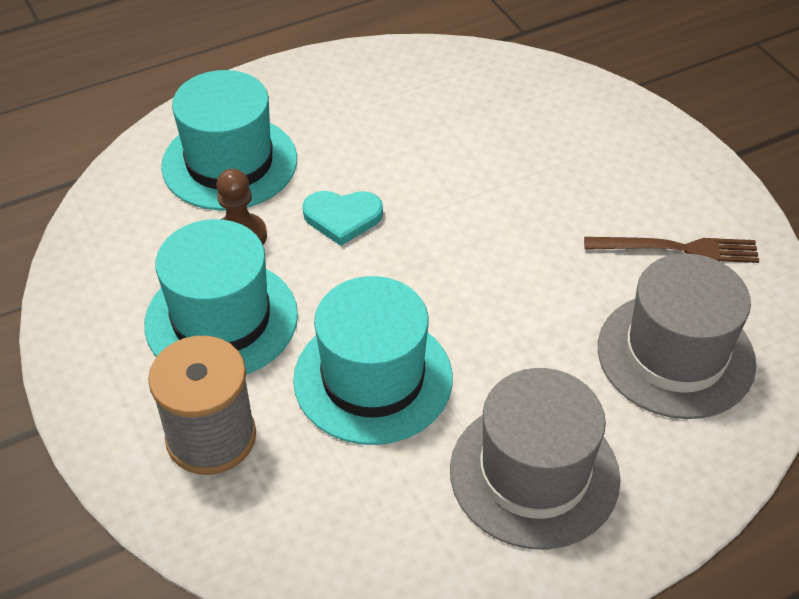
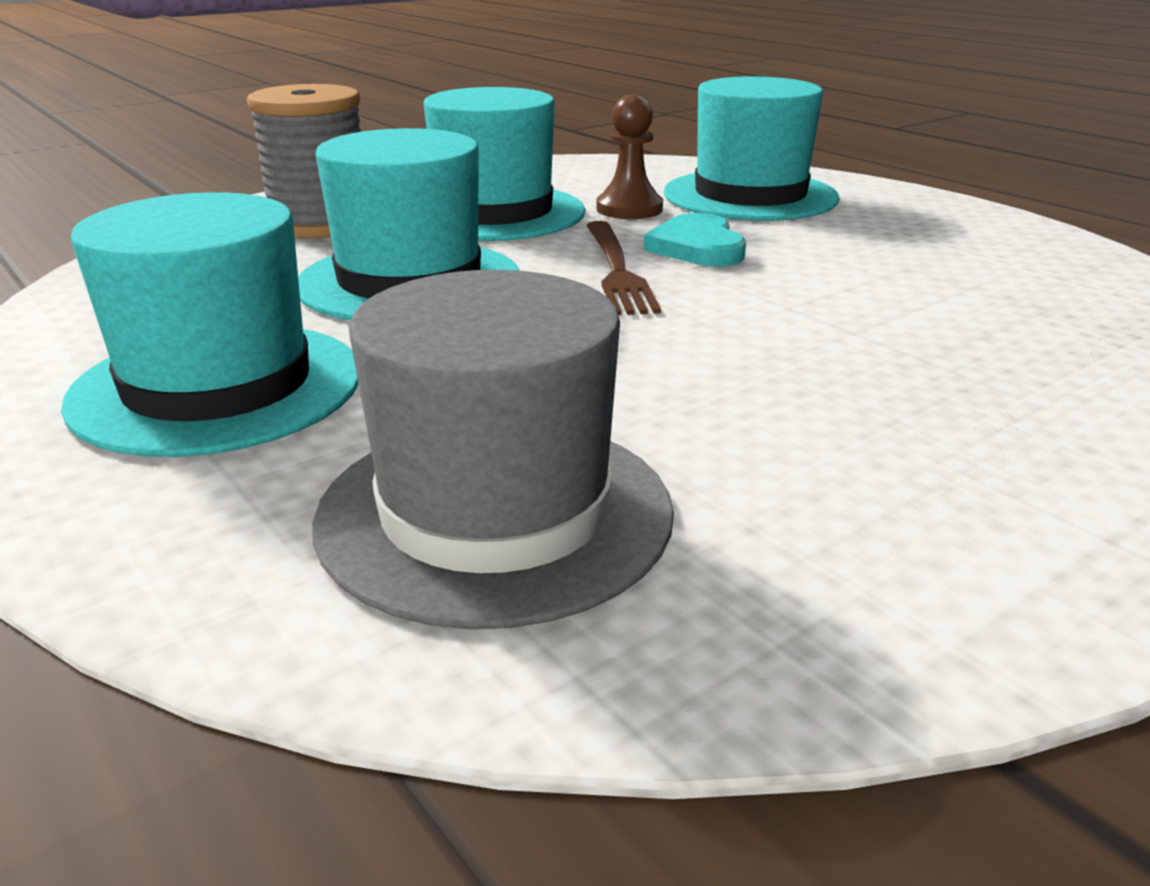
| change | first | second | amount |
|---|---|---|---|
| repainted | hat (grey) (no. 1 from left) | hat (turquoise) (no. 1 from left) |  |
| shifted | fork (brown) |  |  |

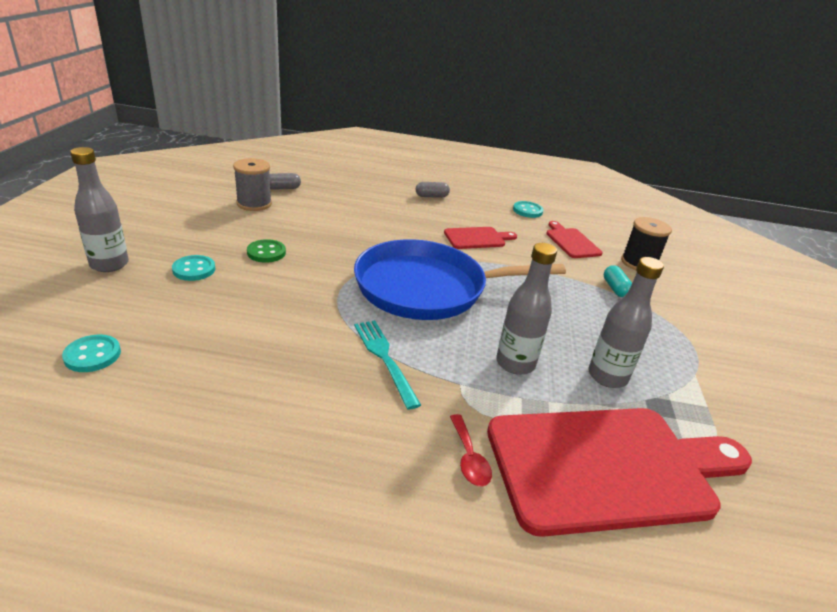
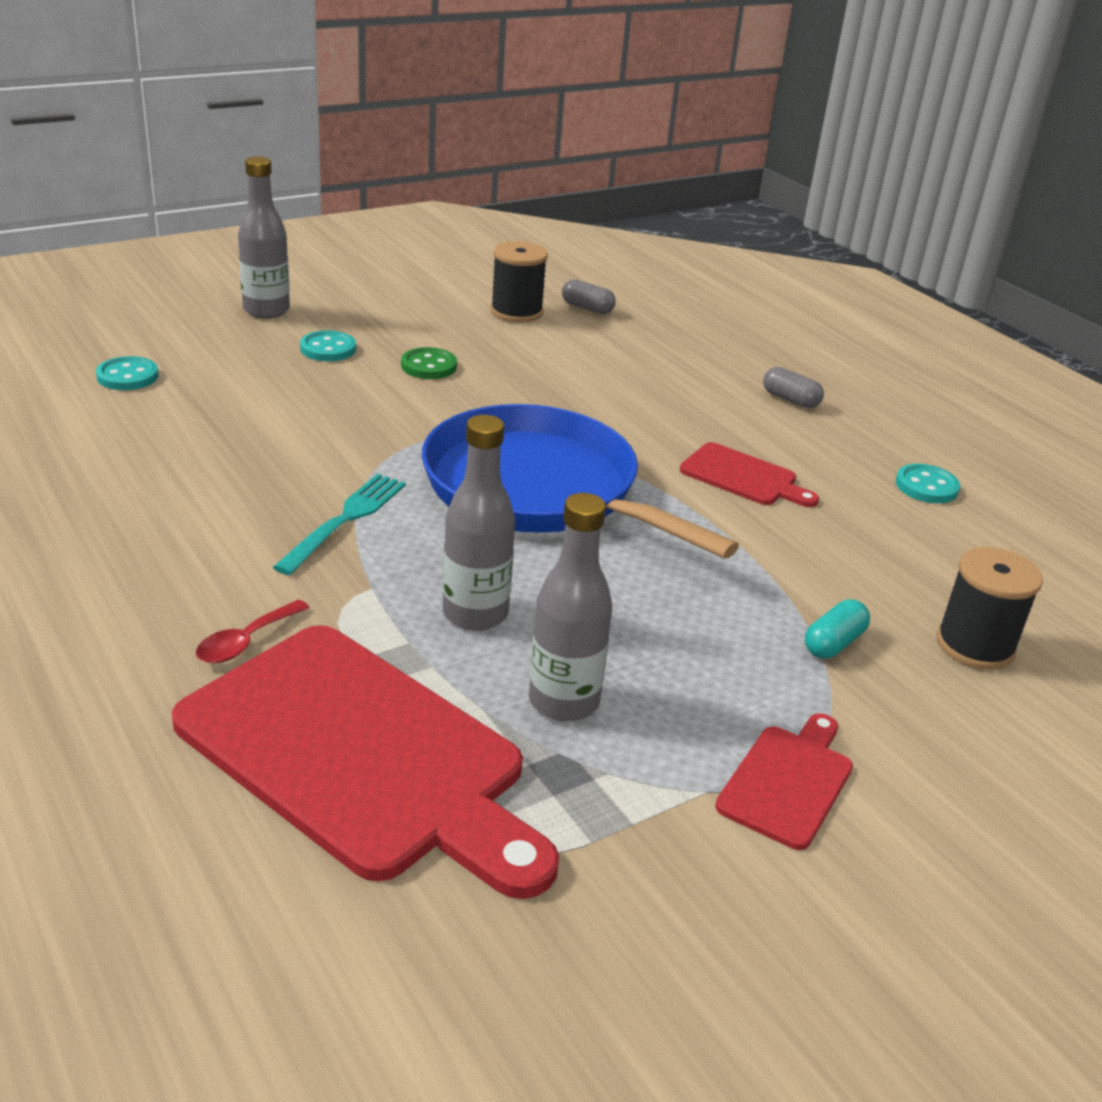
| change | first | second | amount |
|---|---|---|---|
| repainted | spool (grey) | spool (black) (no. 1 from left) |  |
| shifted | cutting board (red) (no. 2 from left in the first image) | cutting board (red) (no. 3 from left) |  |

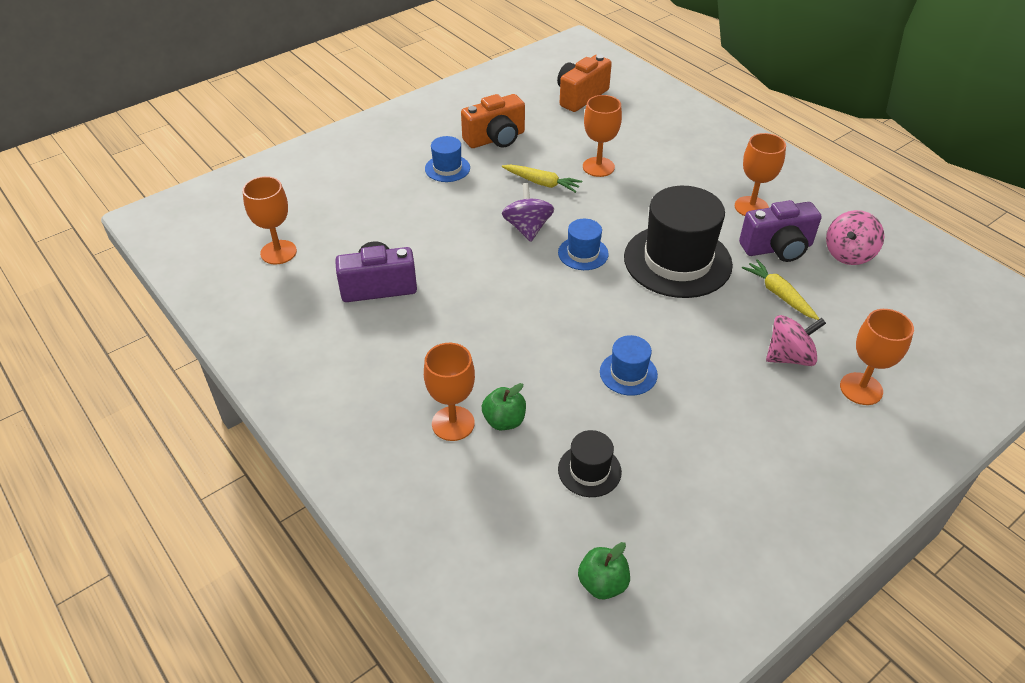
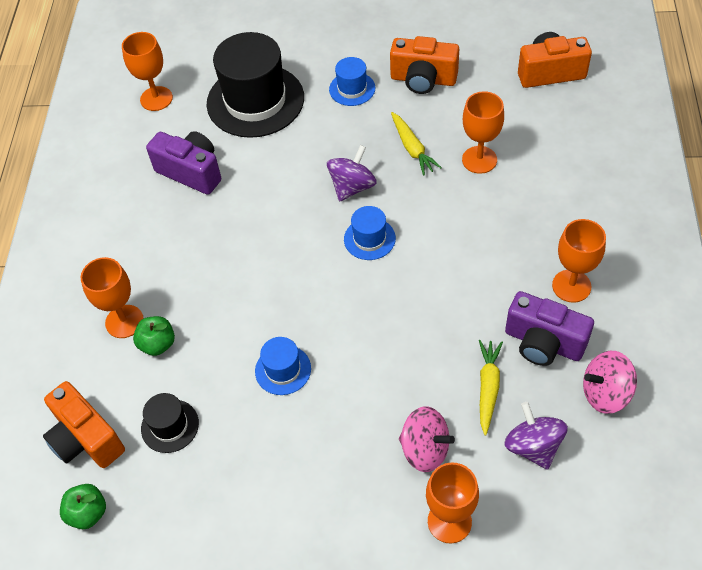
| change | first | second | amount |
|---|---|---|---|
| shifted | hat (black) (no. 2 from left) |  |  |
| new |  | camera (orange) (no. 1 from left) |  |
| new |  | spinning top (purple) (no. 2 from left) |  |

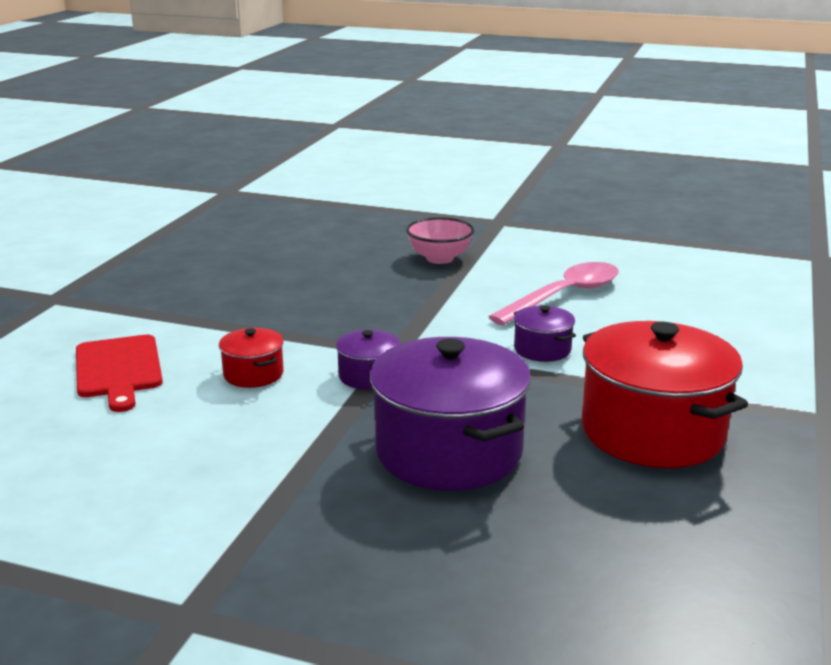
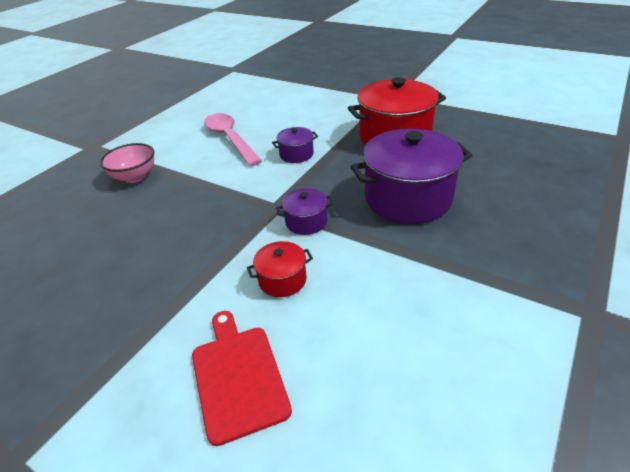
| change | first | second | amount |
|---|---|---|---|
| rotated | cutting board (red) |  | 105 degrees counterclockwise |

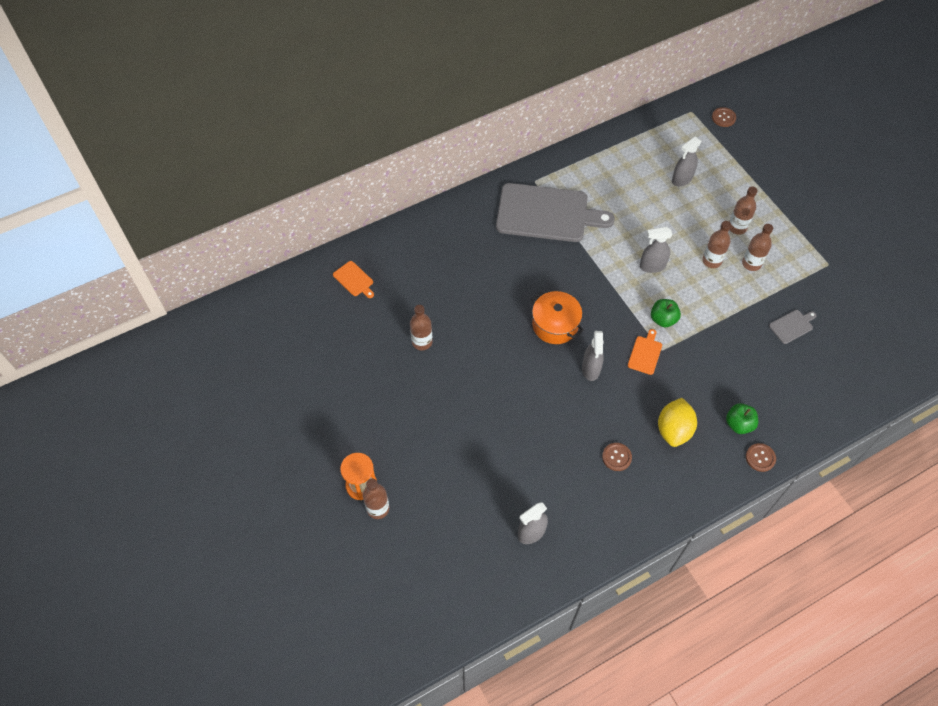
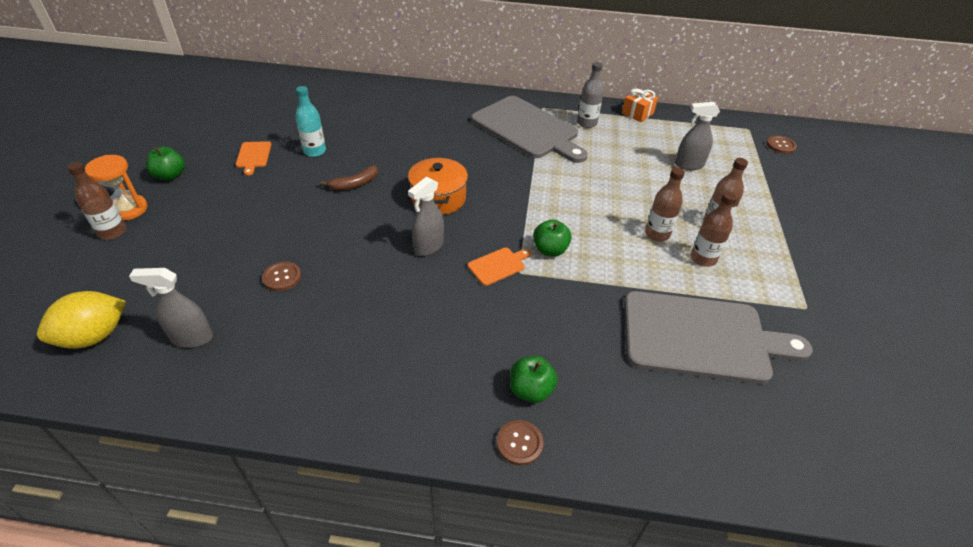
| change | first | second | amount |
|---|---|---|---|
| shifted | cutting board (orange) (no. 1 from left) |  |  |
| repainted | bottle (brown) (no. 2 from left) | bottle (turquoise) |  |
| shifted | button (brown) (no. 1 from left) |  |  |
| gone | spray bottle (grey) (no. 3 from left) |  |  |
| shifted | lemon (yellow) |  |  |
| scaled | cutting board (grey) (no. 2 from left) |  | x2.49 |
| new |  | apple (green) (no. 1 from left) |  |
| new |  | banana (brown) |  |
| new |  | bottle (grey) |  |
| new |  | gift (orange) |  |

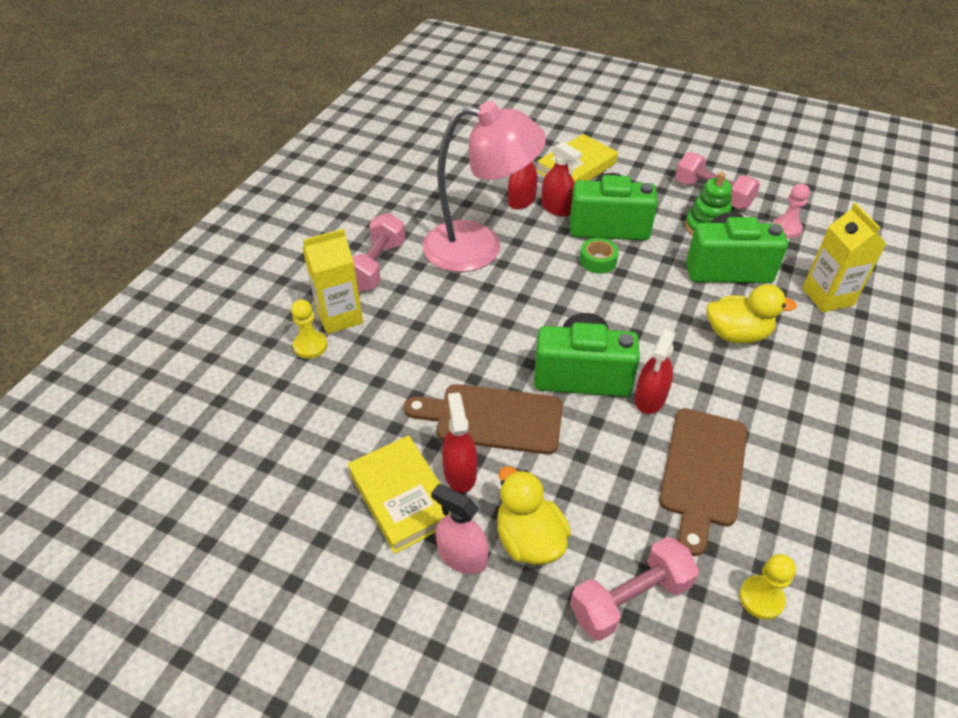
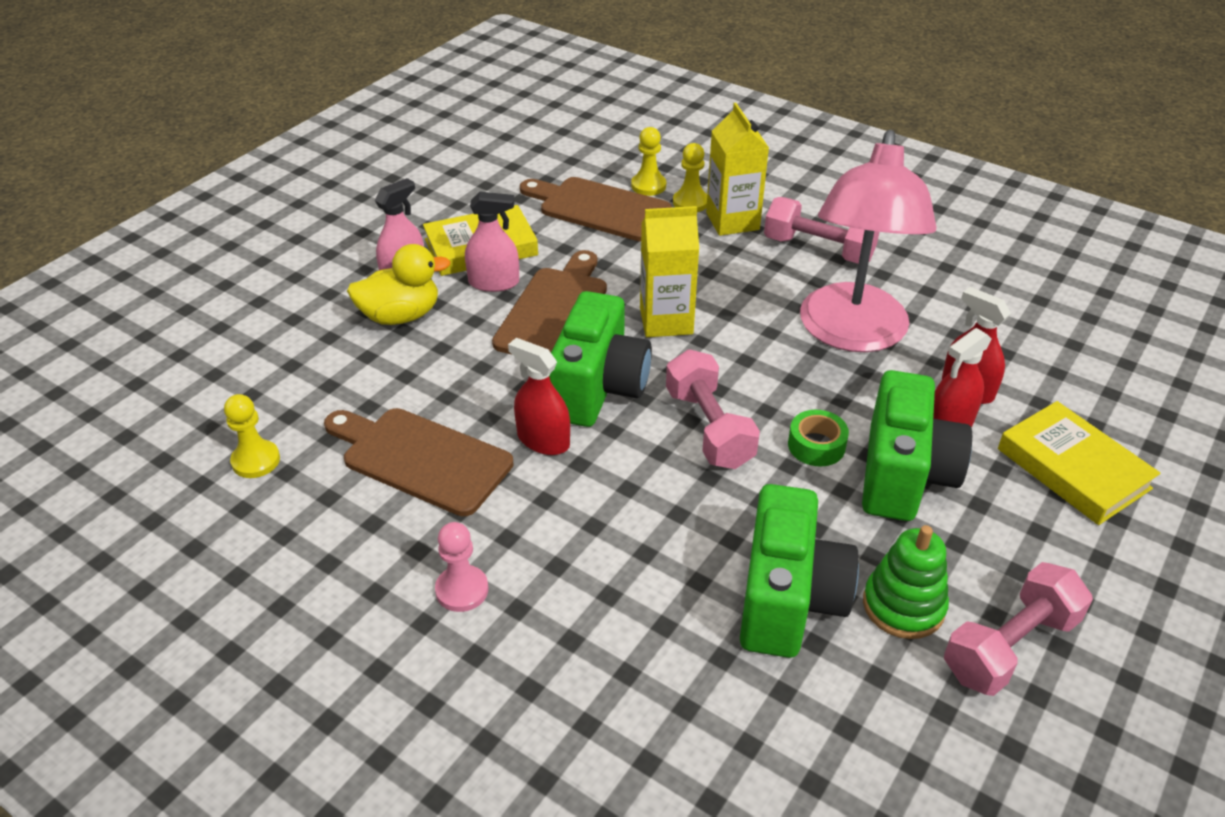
| change | first | second | amount |
|---|---|---|---|
| repainted | spray bottle (red) (no. 1 from left) | spray bottle (pink) (no. 2 from left) |  |
| shifted | dumbbell (pink) (no. 2 from left in the first image) | dumbbell (pink) (no. 1 from left) |  |
| gone | duck (yellow) (no. 2 from left) |  |  |
| shifted | pawn (pink) |  |  |
| shifted | carton (yellow) (no. 2 from left in the first image) | carton (yellow) (no. 1 from left) |  |
| new |  | cutting board (brown) (no. 3 from left) |  |
| new |  | pawn (yellow) (no. 2 from left) |  |

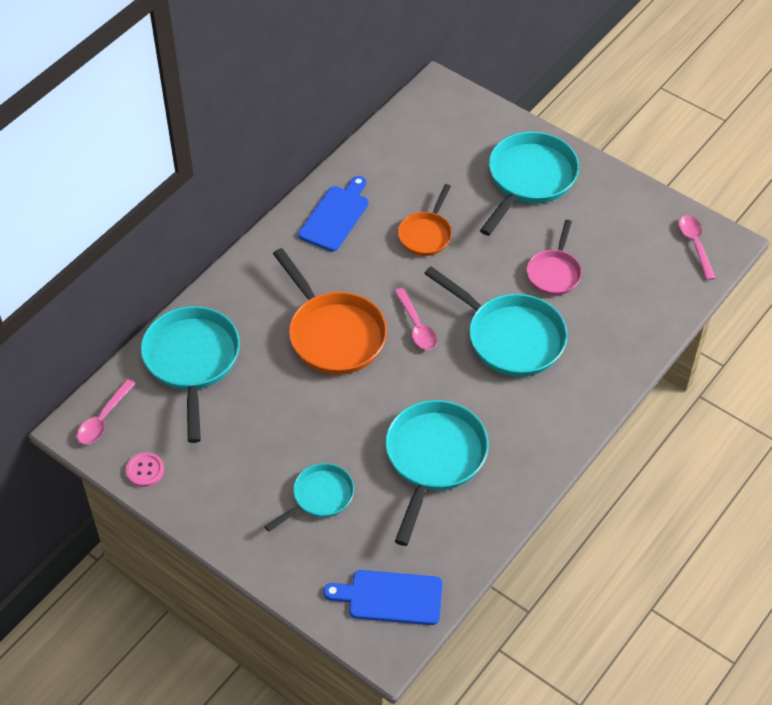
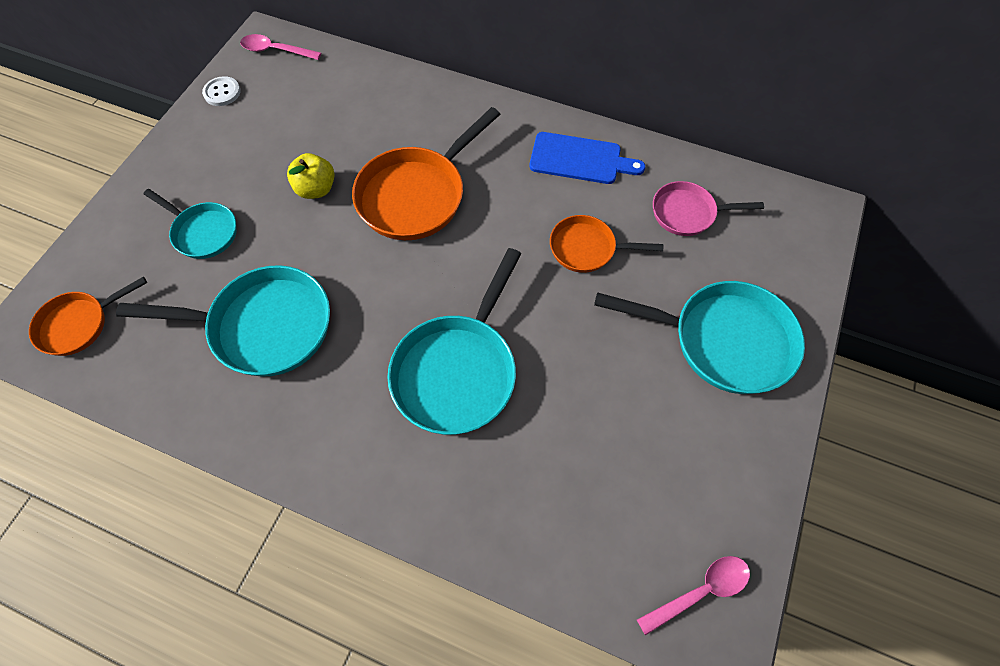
| change | first | second | amount |
|---|---|---|---|
| repainted | button (pink) | button (white) |  |
| gone | pan (turquoise) (no. 1 from left) |  |  |
| swapped | cutting board (blue) (no. 2 from left) | pan (orange) (no. 1 from left) |  |
| gone | spoon (pink) (no. 2 from left) |  |  |
| shifted | pan (pink) |  |  |
| new |  | apple (yellow) |  |

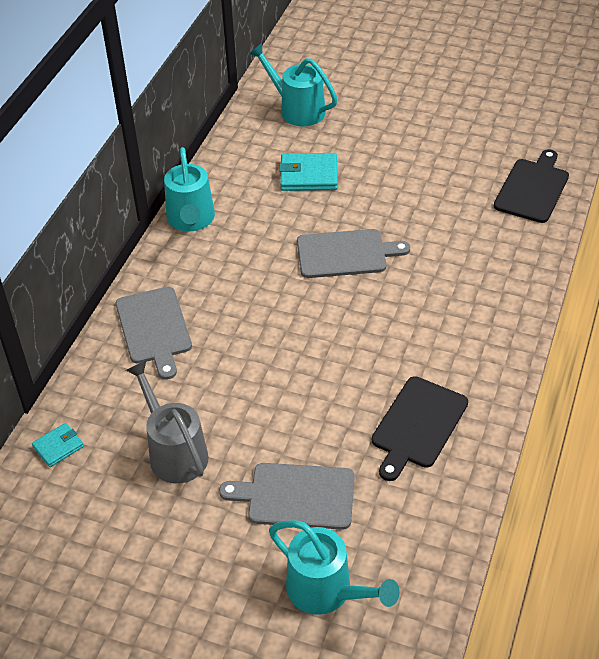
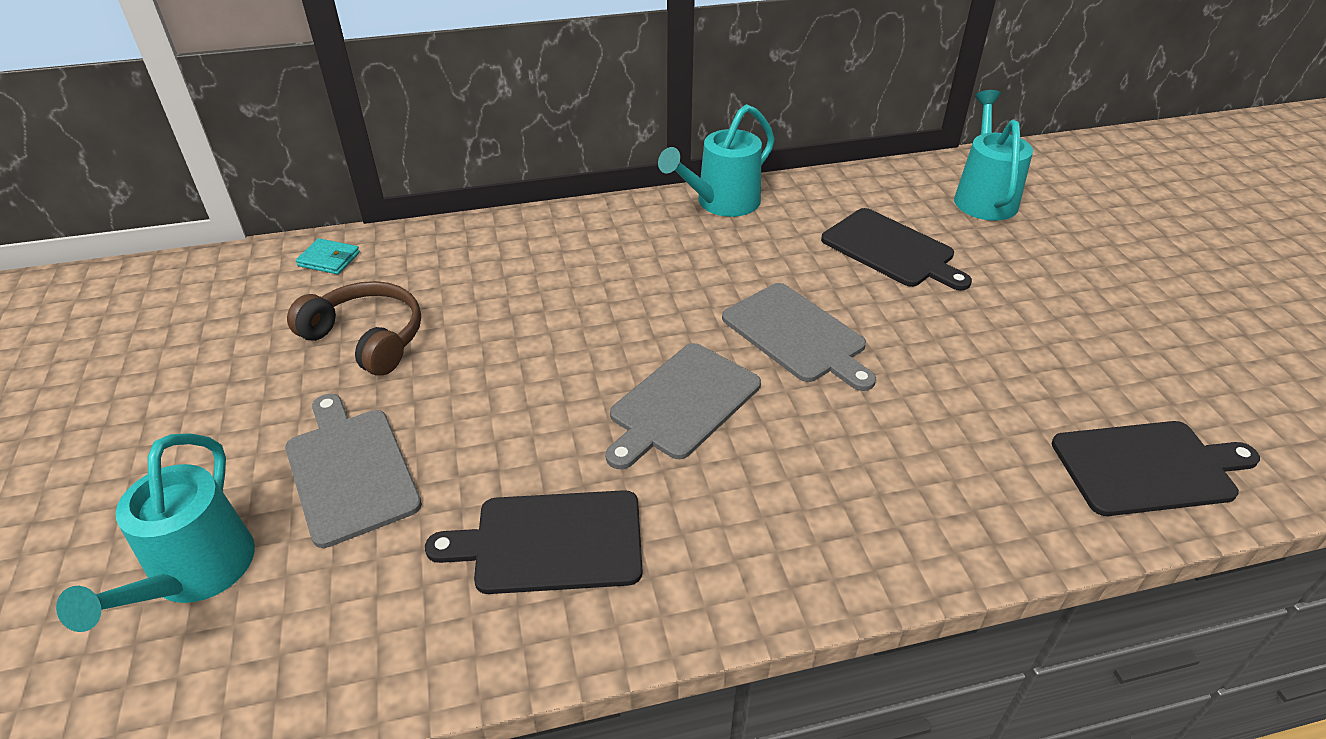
| change | first | second | amount |
|---|---|---|---|
| shifted | cutting board (grey) (no. 1 from left in the first image) | cutting board (grey) (no. 2 from left) |  |
| swapped | watering can (grey) | headphones (brown) |  |
| swapped | wallet (turquoise) (no. 2 from left) | cutting board (black) (no. 2 from left) |  |

